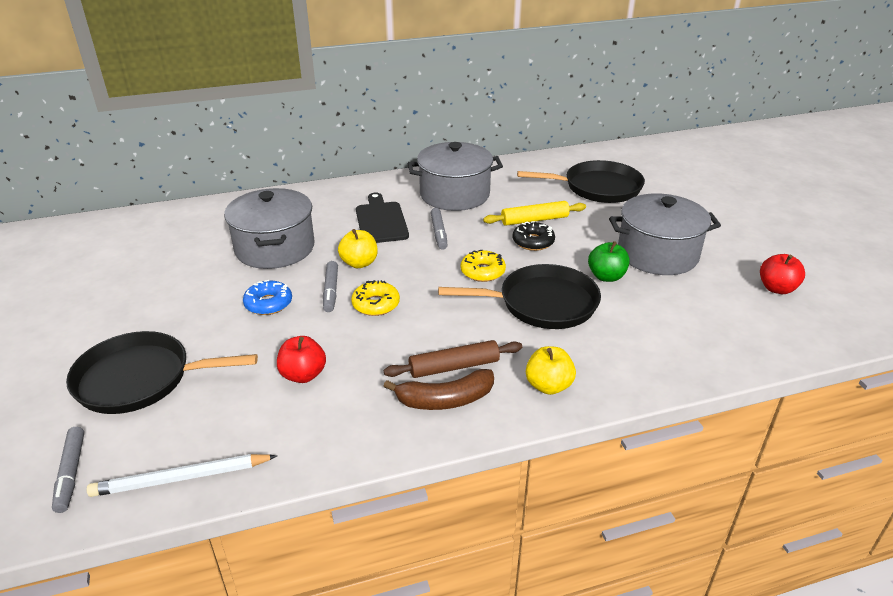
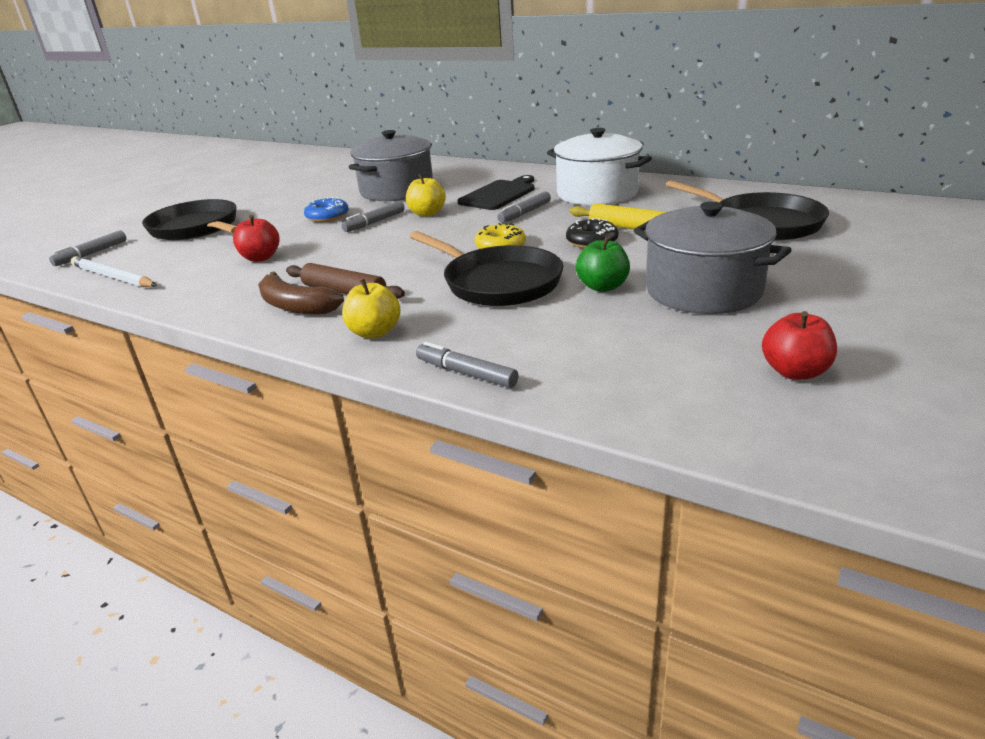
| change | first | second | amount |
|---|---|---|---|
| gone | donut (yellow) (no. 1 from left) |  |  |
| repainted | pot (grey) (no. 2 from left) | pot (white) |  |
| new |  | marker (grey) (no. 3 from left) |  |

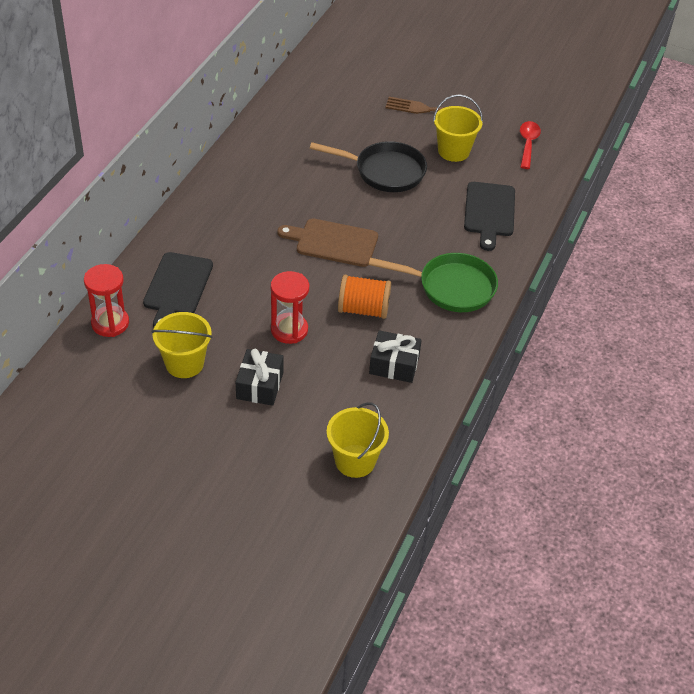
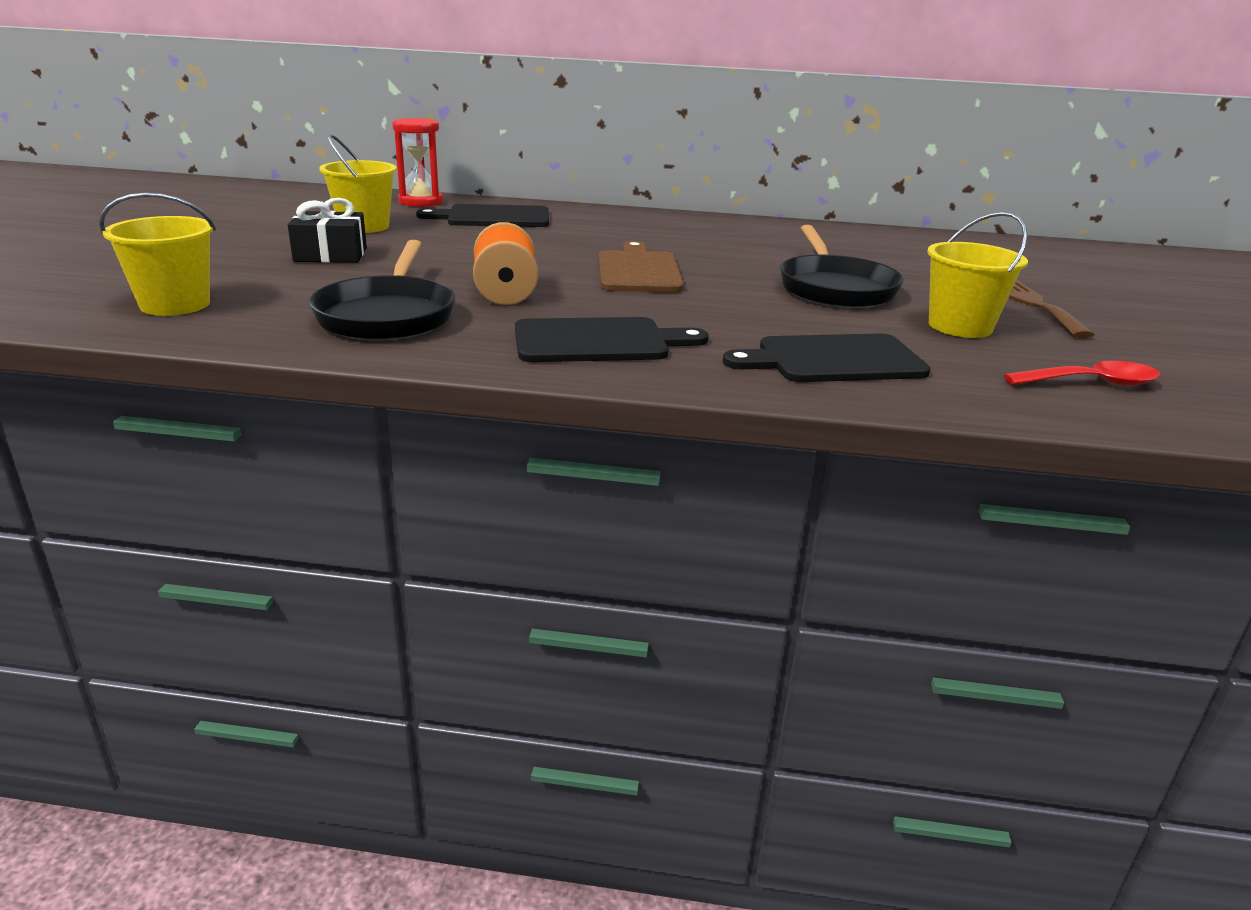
| change | first | second | amount |
|---|---|---|---|
| gone | hourglass (red) (no. 2 from left) |  |  |
| swapped | pan (green) | cutting board (black) (no. 2 from left) |  |
| swapped | gift (black) (no. 2 from left) | pan (black) (no. 1 from left) |  |

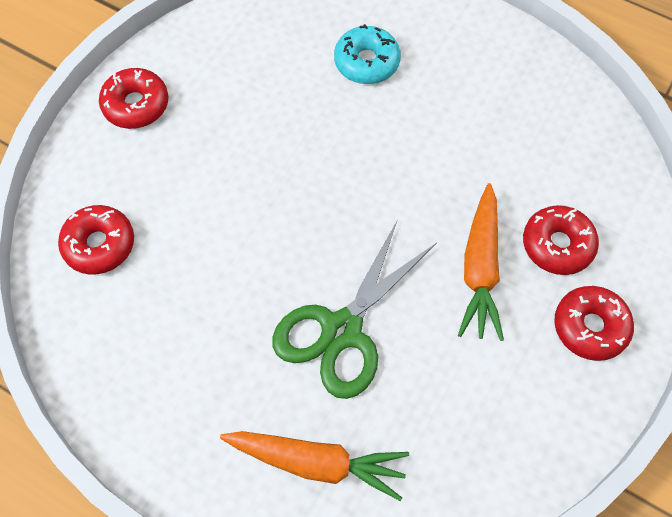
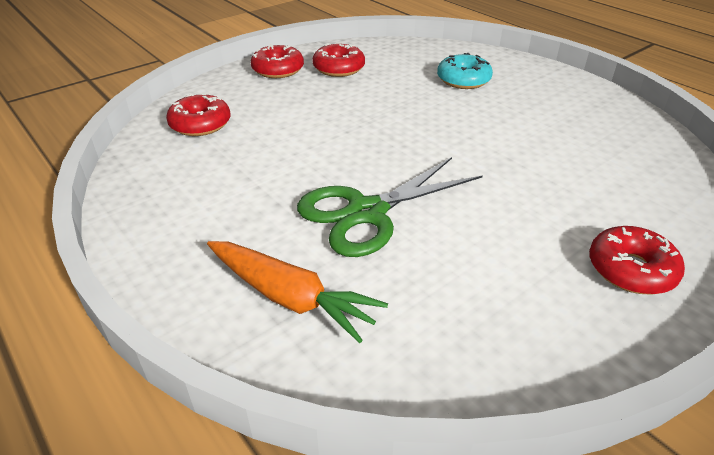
| change | first | second | amount |
|---|---|---|---|
| gone | carrot (orange) (no. 2 from left) |  |  |
| shifted | donut (red) (no. 3 from left) |  |  |

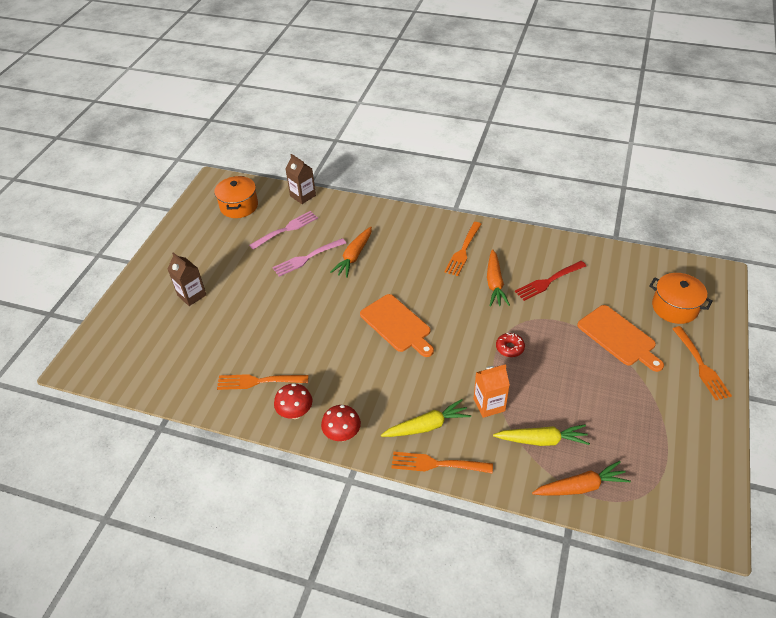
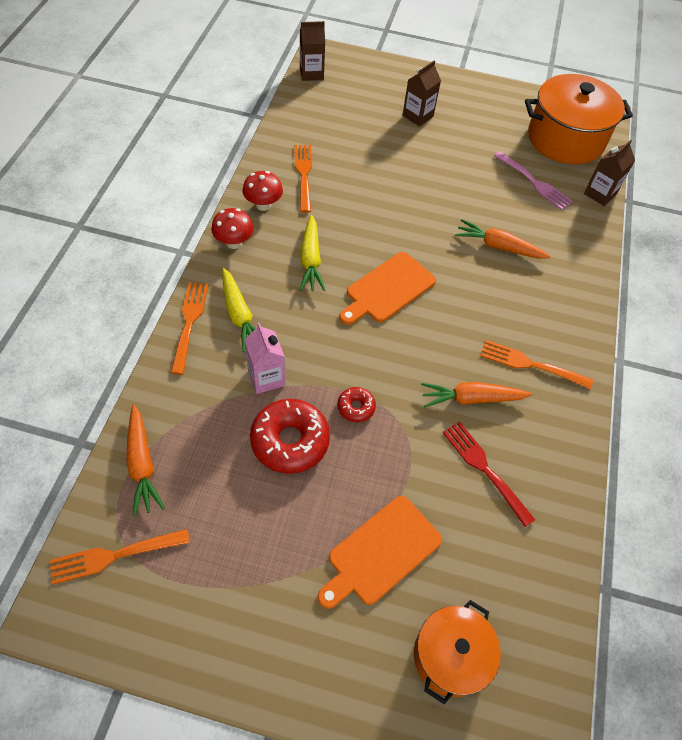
| change | first | second | amount |
|---|---|---|---|
| scaled | pot (orange) (no. 1 from left in the first image) | pot (orange) (no. 2 from left) | x1.68 |
| gone | fork (pink) (no. 2 from left) |  |  |
| repainted | carton (orange) | carton (pink) |  |
| shifted | carrot (yellow) (no. 2 from left) |  |  |
| shifted | fork (orange) (no. 4 from left in the first image) | fork (orange) (no. 1 from left) |  |
| new |  | donut (red) (no. 1 from left) |  |
| new |  | carton (brown) (no. 1 from left) |  |

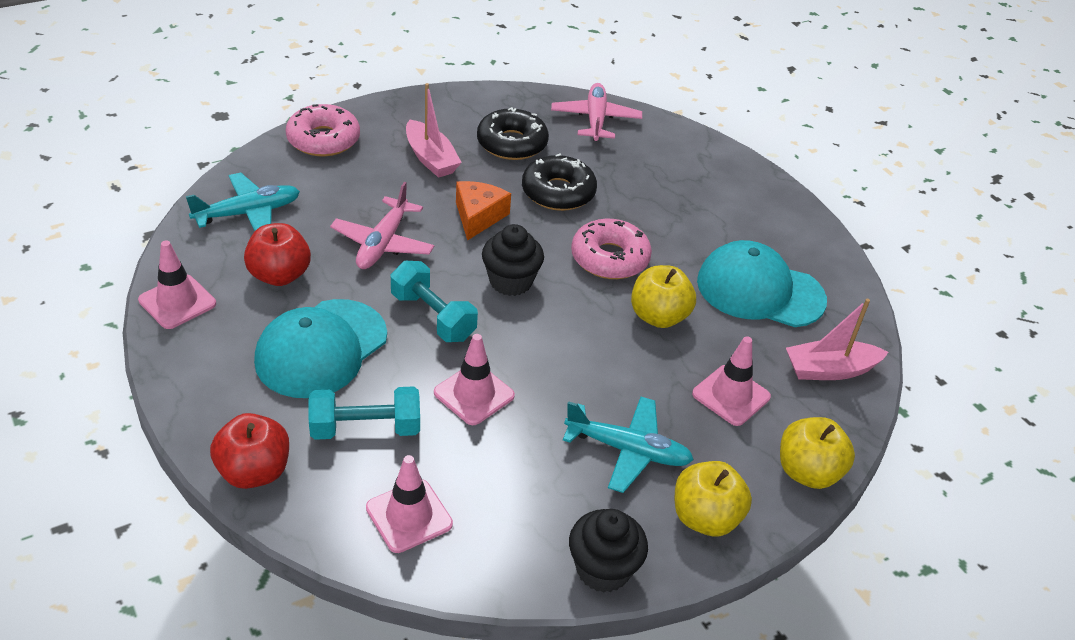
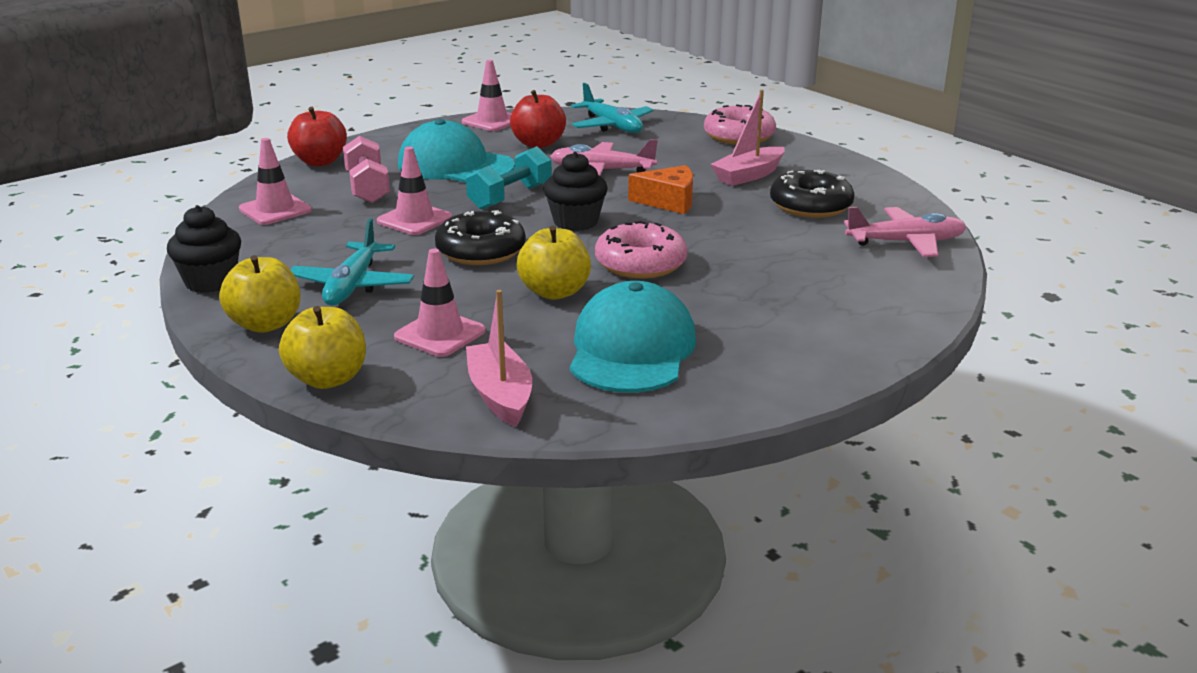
| change | first | second | amount |
|---|---|---|---|
| repainted | dumbbell (turquoise) (no. 1 from left) | dumbbell (pink) |  |
| shifted | donut (black) (no. 2 from left in the first image) | donut (black) (no. 1 from left) |  |

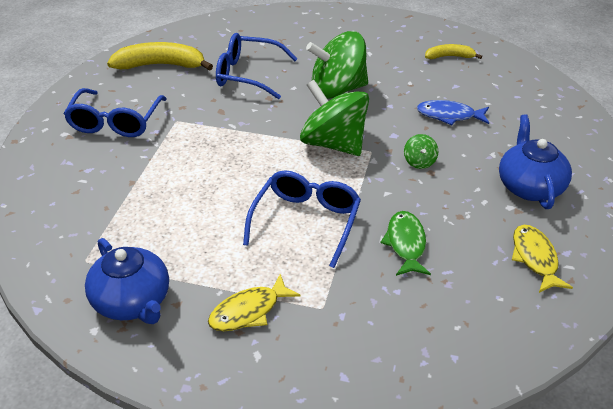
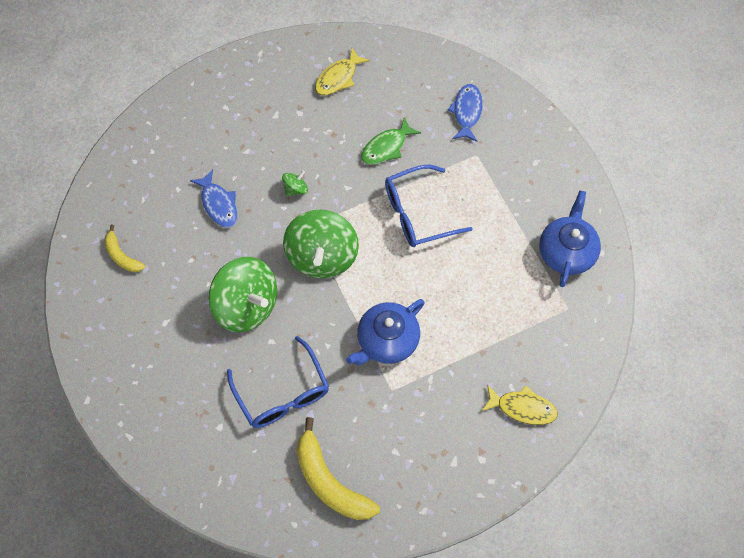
| change | first | second | amount |
|---|---|---|---|
| gone | glasses (blue) (no. 1 from left) |  |  |
| shifted | fish (yellow) (no. 1 from left in the first image) | fish (yellow) (no. 2 from left) |  |
| shifted | teapot (blue) (no. 2 from left in the first image) | teapot (blue) (no. 1 from left) |  |
| new |  | fish (blue) (no. 2 from left) |  |

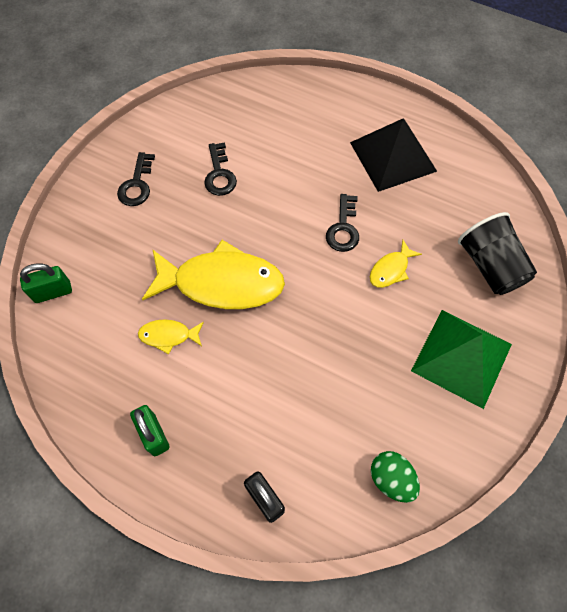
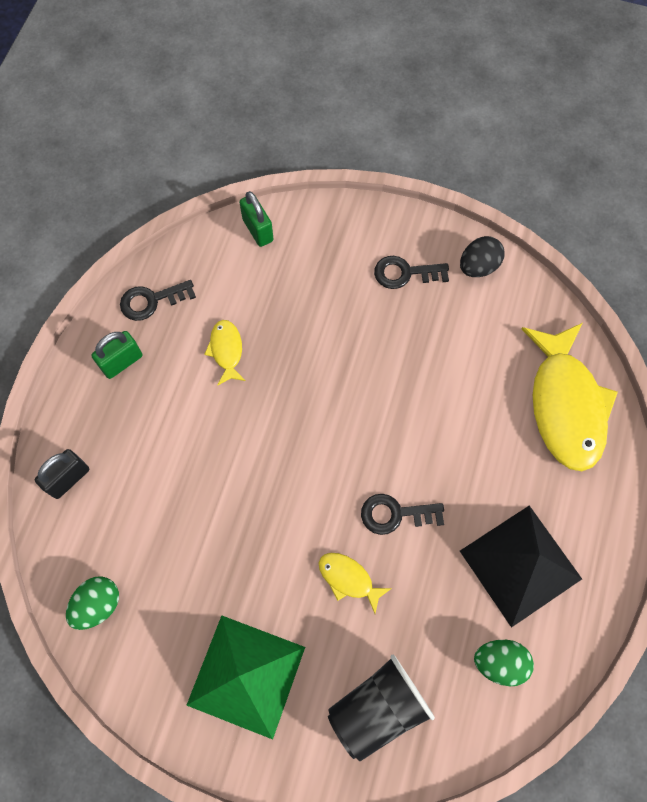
| change | first | second | amount |
|---|---|---|---|
| shifted | fish (yellow) (no. 2 from left in the first image) | fish (yellow) (no. 3 from left) |  |
| shifted | key (black) (no. 2 from left in the first image) | key (black) (no. 1 from left) |  |
| new |  | egg (black) |  |
| new |  | egg (green) (no. 2 from left) |  |

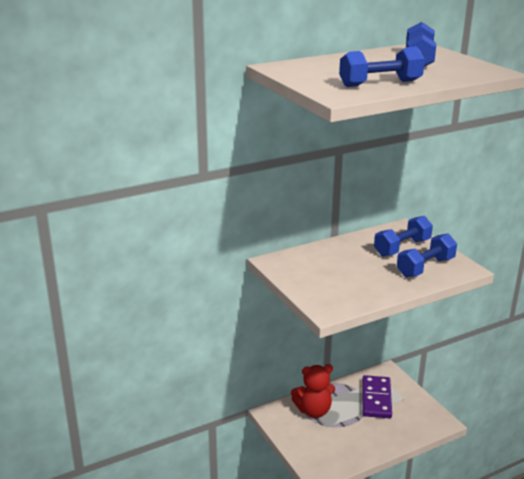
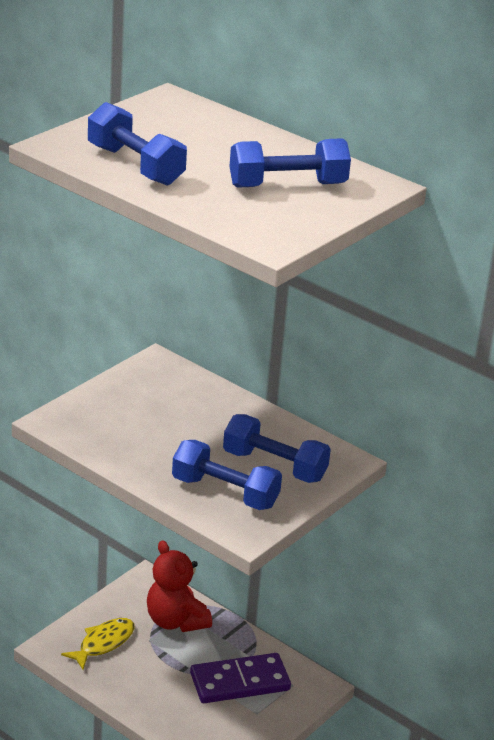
| change | first | second | amount |
|---|---|---|---|
| new |  | fish (yellow) |  |

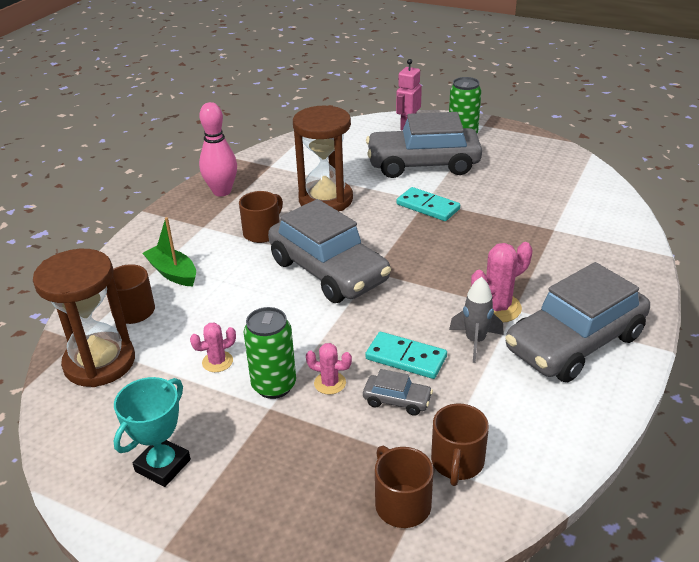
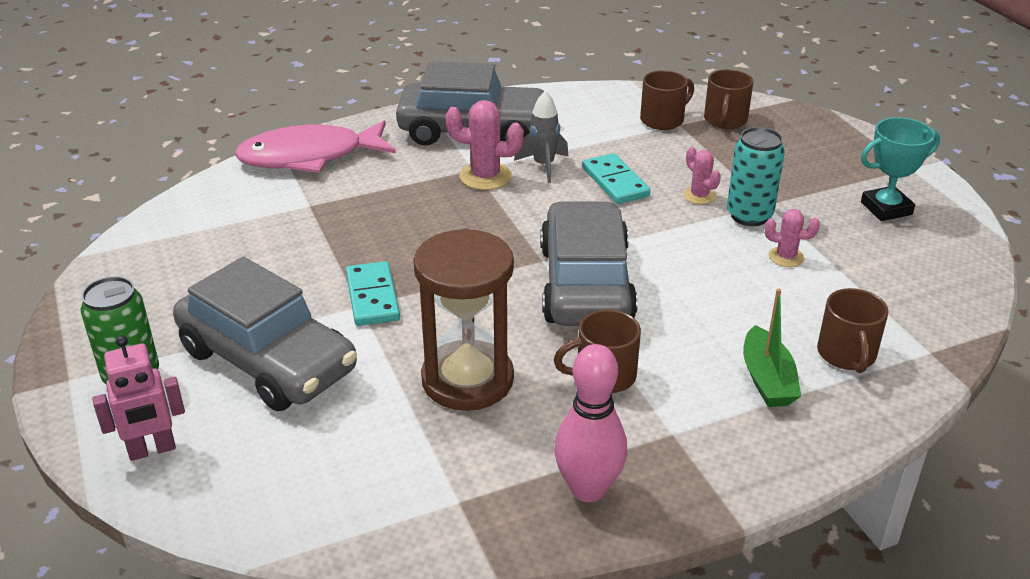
| change | first | second | amount |
|---|---|---|---|
| gone | hourglass (brown) (no. 1 from left) |  |  |
| repainted | can (green) (no. 1 from left) | can (turquoise) |  |
| gone | car (grey) (no. 2 from left) |  |  |
| new |  | fish (pink) |  |

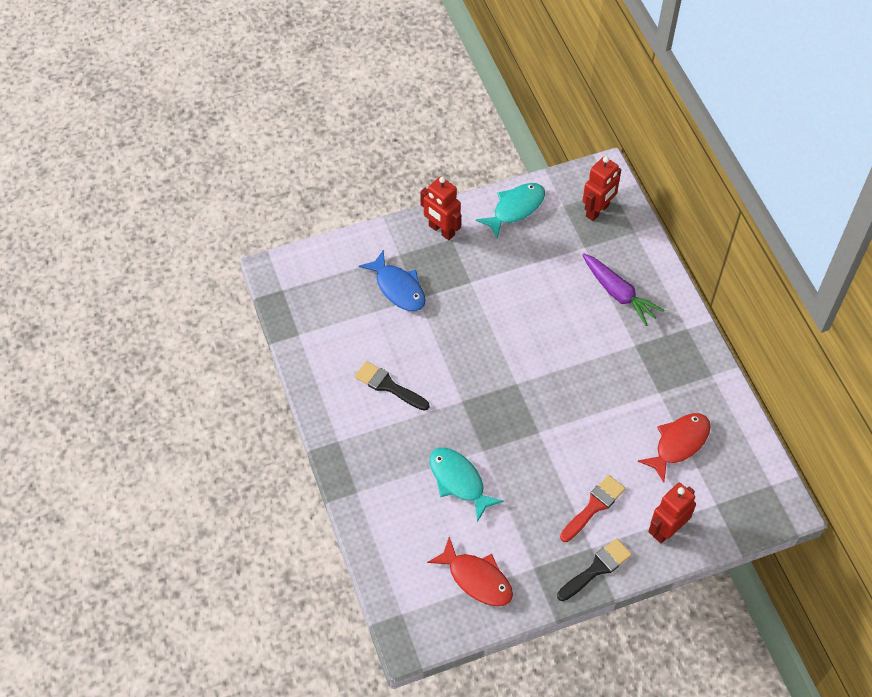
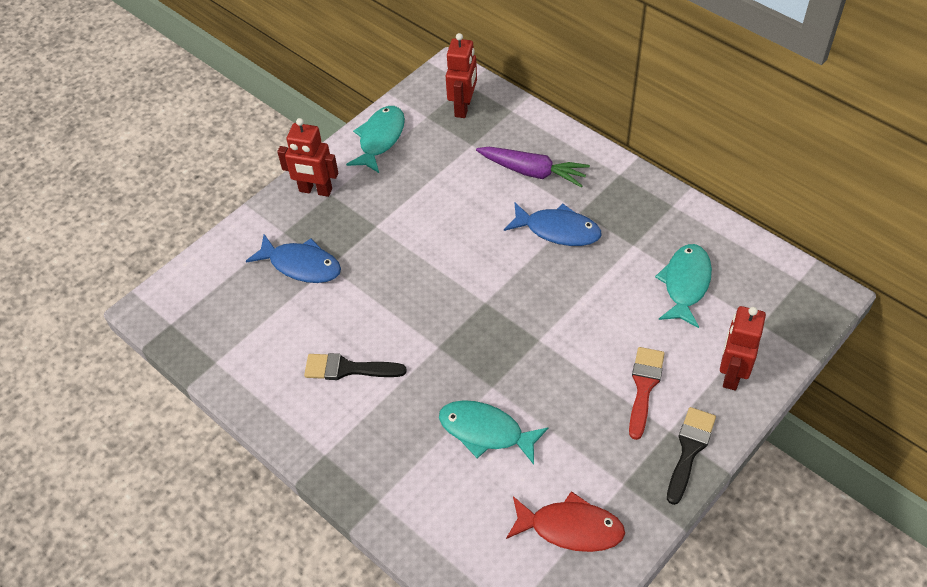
| change | first | second | amount |
|---|---|---|---|
| repainted | fish (red) (no. 2 from left) | fish (turquoise) (no. 3 from left) |  |
| new |  | fish (blue) (no. 2 from left) |  |

